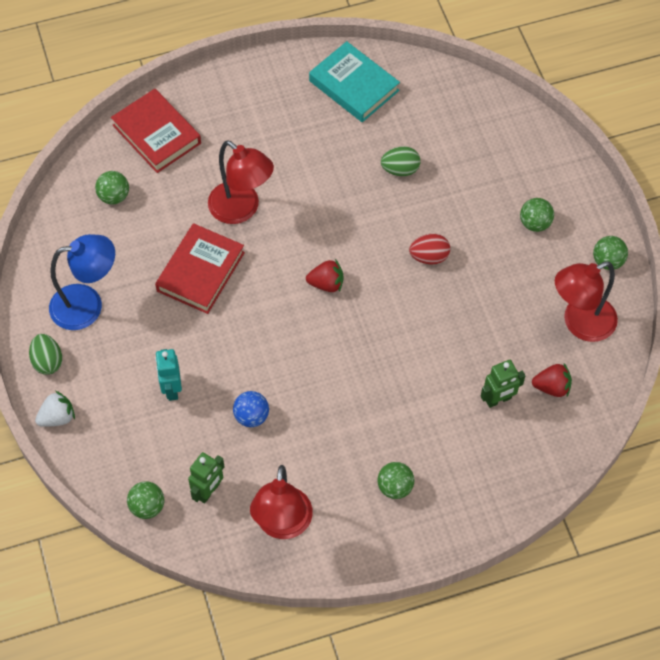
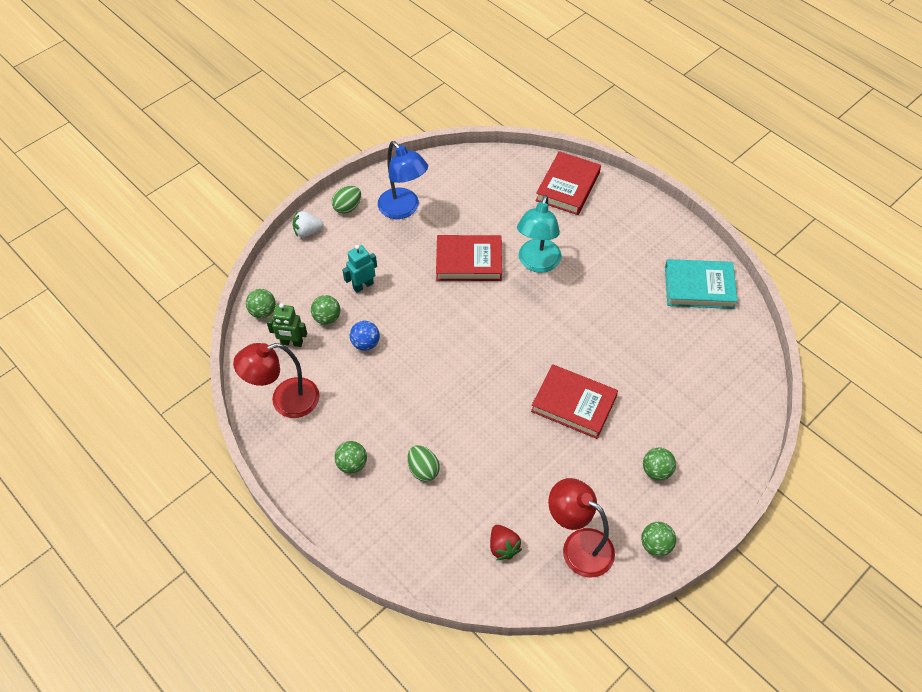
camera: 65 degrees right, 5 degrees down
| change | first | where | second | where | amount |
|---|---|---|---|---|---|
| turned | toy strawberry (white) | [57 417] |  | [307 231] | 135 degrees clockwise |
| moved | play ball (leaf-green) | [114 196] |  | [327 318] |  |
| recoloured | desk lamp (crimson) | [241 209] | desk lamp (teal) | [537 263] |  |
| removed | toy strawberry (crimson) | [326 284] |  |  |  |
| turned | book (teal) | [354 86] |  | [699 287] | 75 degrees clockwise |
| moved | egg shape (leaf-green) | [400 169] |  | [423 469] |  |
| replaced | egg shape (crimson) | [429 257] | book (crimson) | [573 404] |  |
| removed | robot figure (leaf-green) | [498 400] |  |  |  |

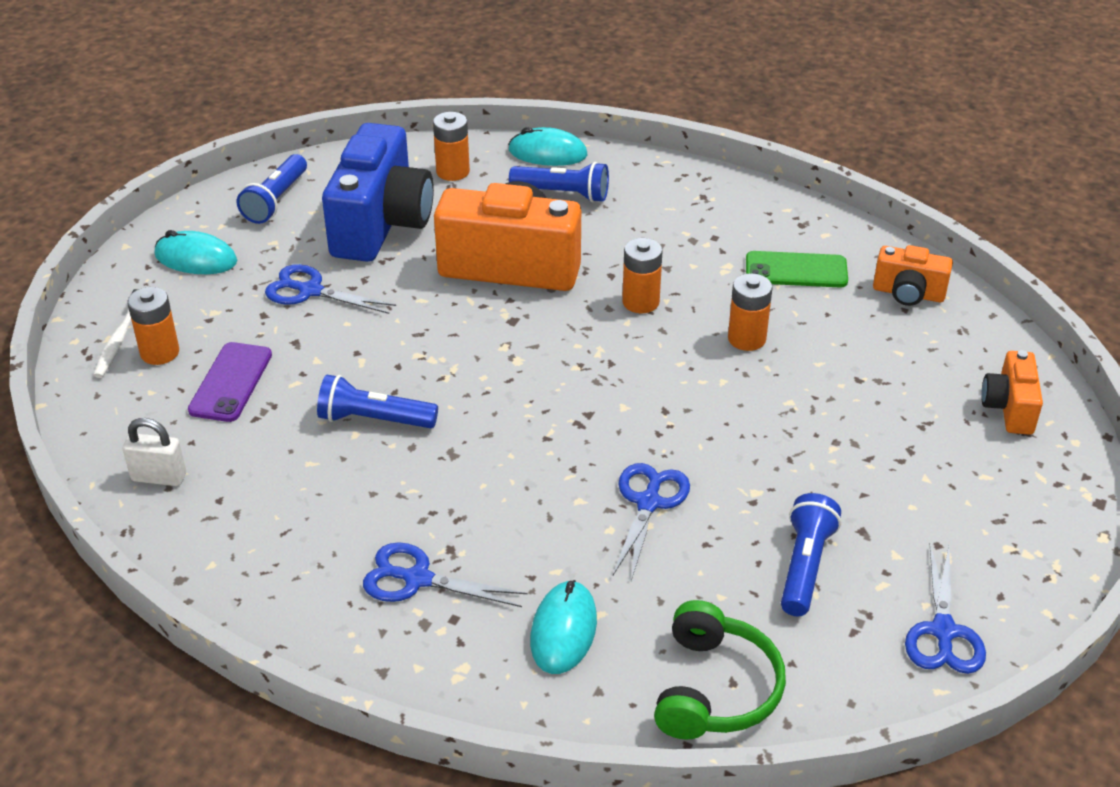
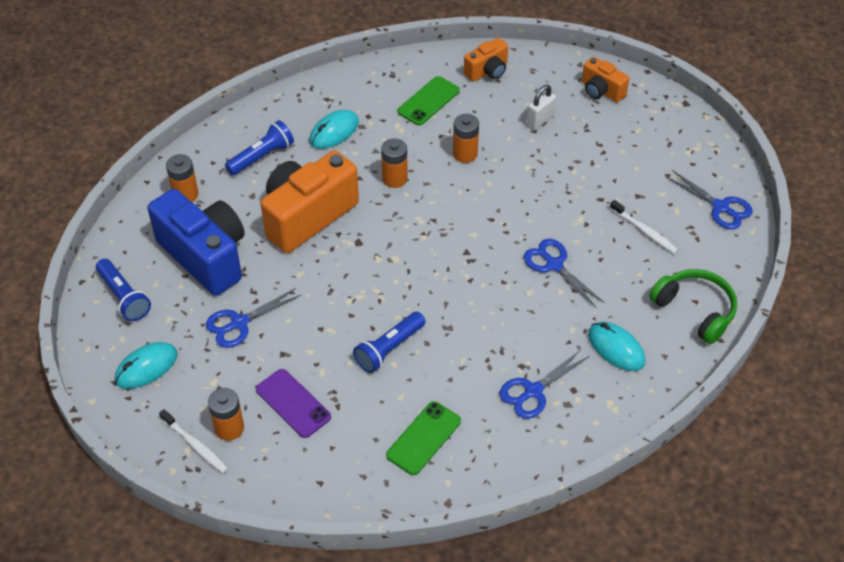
camera: 55 degrees left, 10 degrees up
| change | first | where | second | where | amount |
|---|---|---|---|---|---|
| moved | small lock (white) | [159 477] |  | [540 120] |  |
| moved | mouse (teal) | [547 153] |  | [334 132] |  |
| replaced | pocket torch (royal blue) | [804 566] | tooth brush (white) | [644 231] |  |
| added |  |  | phone (leaf-green) | [423 438] |  |

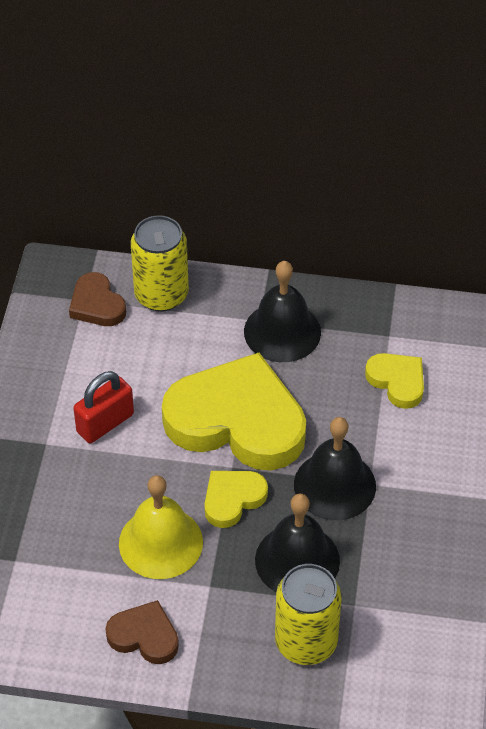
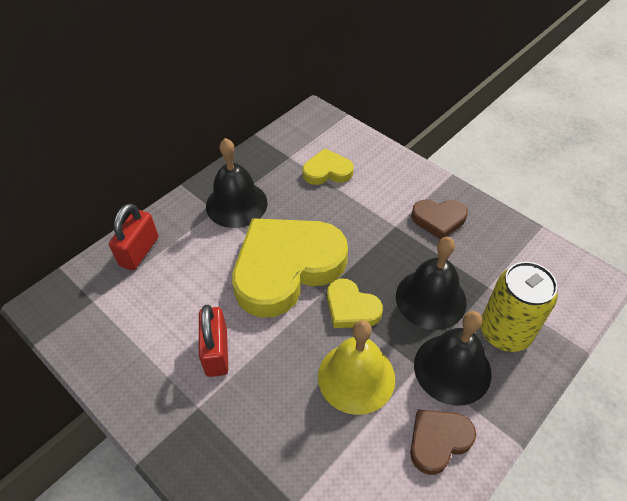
camera: 55 degrees left, 0 degrees up
| change | first | where | second | where | amount |
|---|---|---|---|---|---|
| moved | love heart (brown) | [97 304] |  | [438 220] |  |
| replaced | soda can (bright yellow) | [161 295] | small lock (crimson) | [139 251] |  |
| turned | love heart (bright yellow) | [232 499] |  | [351 308] | 45 degrees counterclockwise |
| moved | school bell (black) | [334 485] |  | [452 368] |  |

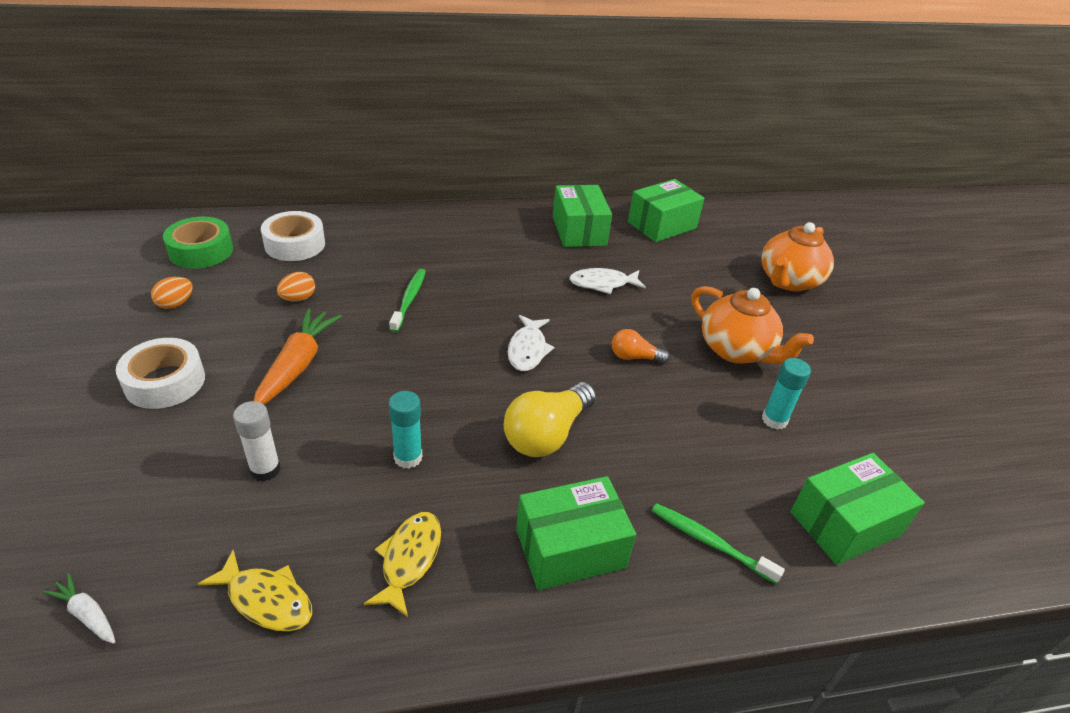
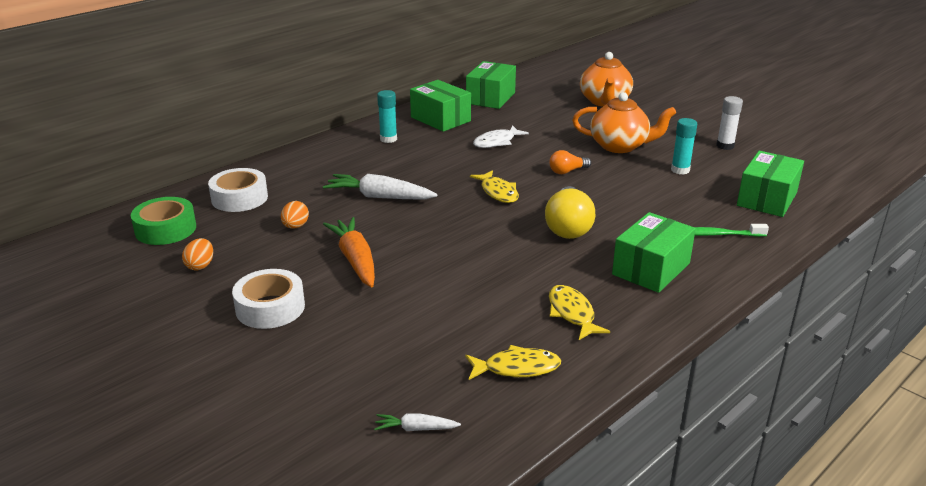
camera: 30 degrees left, 10 degrees down
| change | first | where | second | where | amount |
|---|---|---|---|---|---|
| moved | glue (white) | [265 469] |  | [725 146] |  |
| replaced | tooth brush (leaf-green) | [409 299] | toy carrot (white) | [379 197] |  |
| moved | glue (teal) | [408 457] |  | [388 139] |  |
| recoloured | fish (white) | [528 350] | fish (bright yellow) | [498 192] |  |

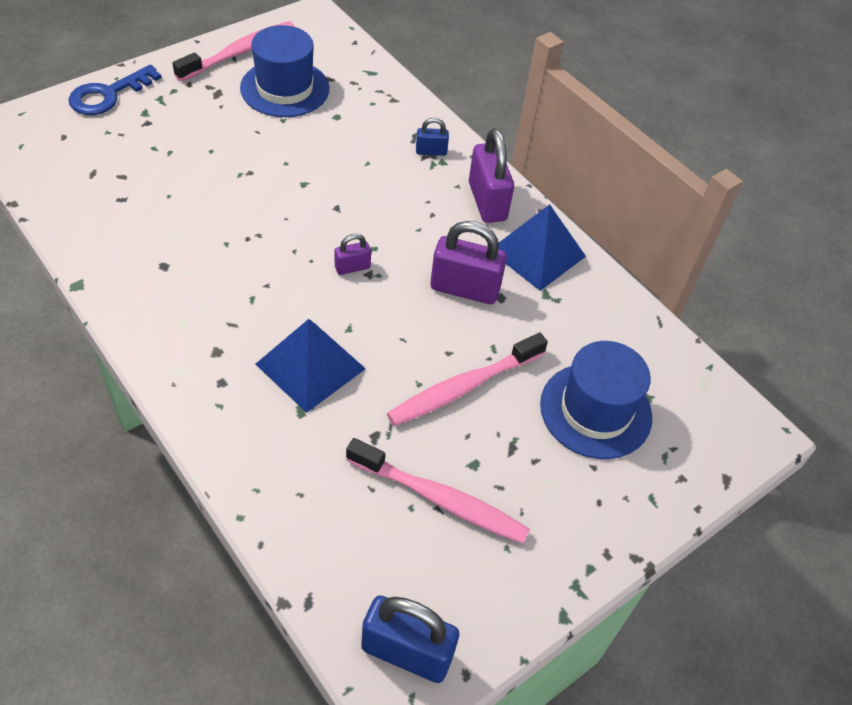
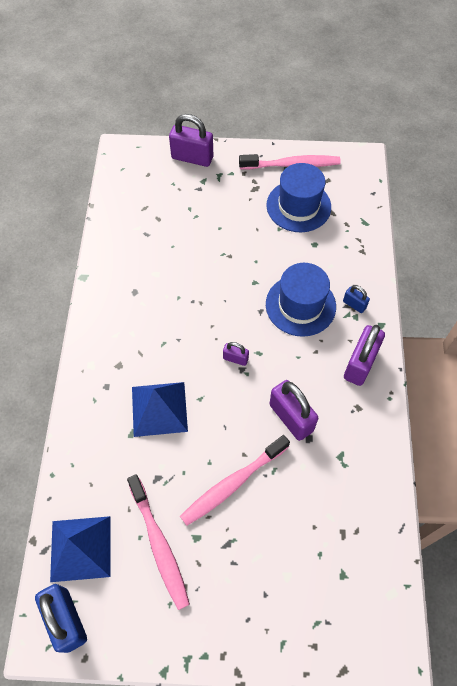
camera: 45 degrees right, 10 degrees up
| change | first | where | second | where | amount |
|---|---|---|---|---|---|
| replaced | latchkey (royal blue) | [108 95] | small lock (purple) | [192 158] |  |
| turned | tooth brush (rose-pink) | [463 387] |  | [232 483] | 45 degrees counterclockwise |
| moved | solid pyramid (royal blue) | [537 253] |  | [81 548] |  |
| moved | top hat (royal blue) | [595 410] |  | [300 305] |  |

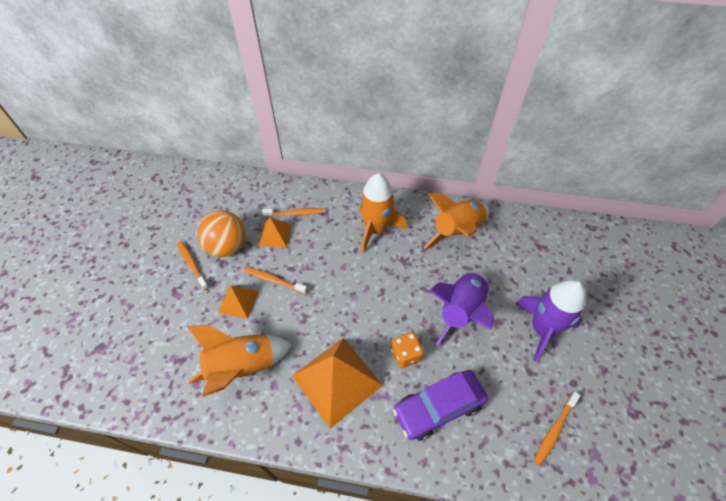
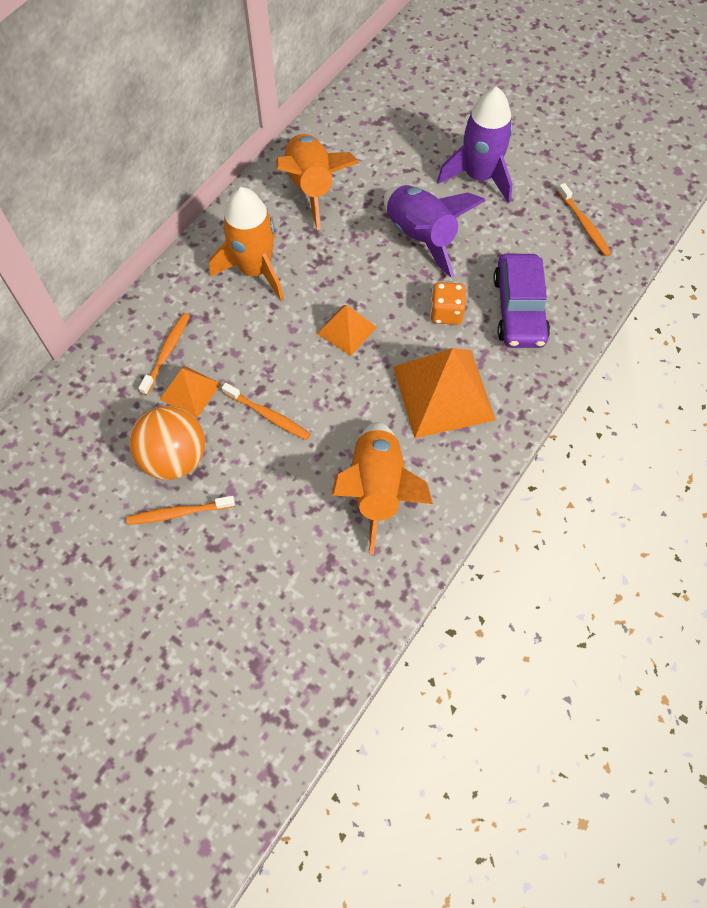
camera: 65 degrees left, 10 degrees up
| change | first | where | second | where | amount |
|---|---|---|---|---|---|
| moved | solid pyramid (orange) | [238 301] |  | [347 330] |  |
| turned | tooth brush (orange) | [274 280] |  | [268 415] | 105 degrees counterclockwise |

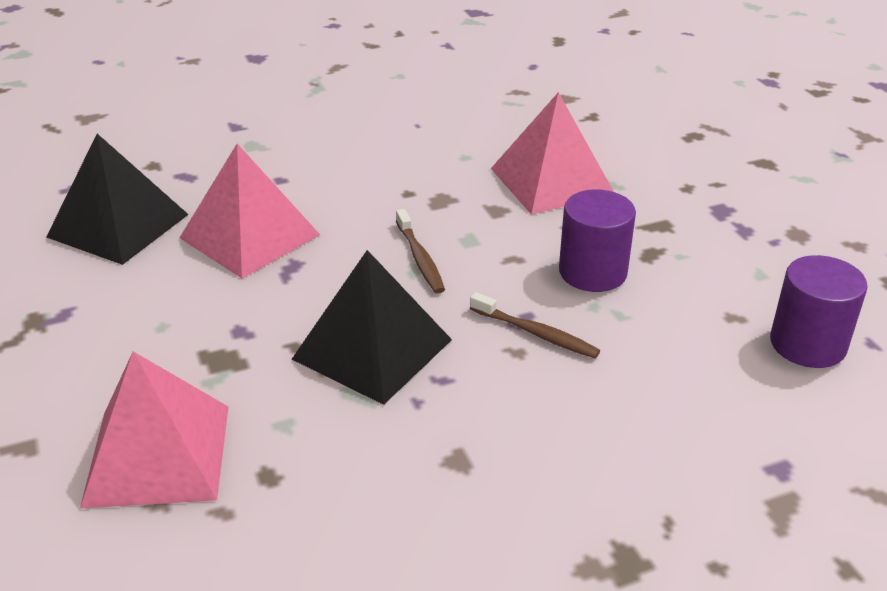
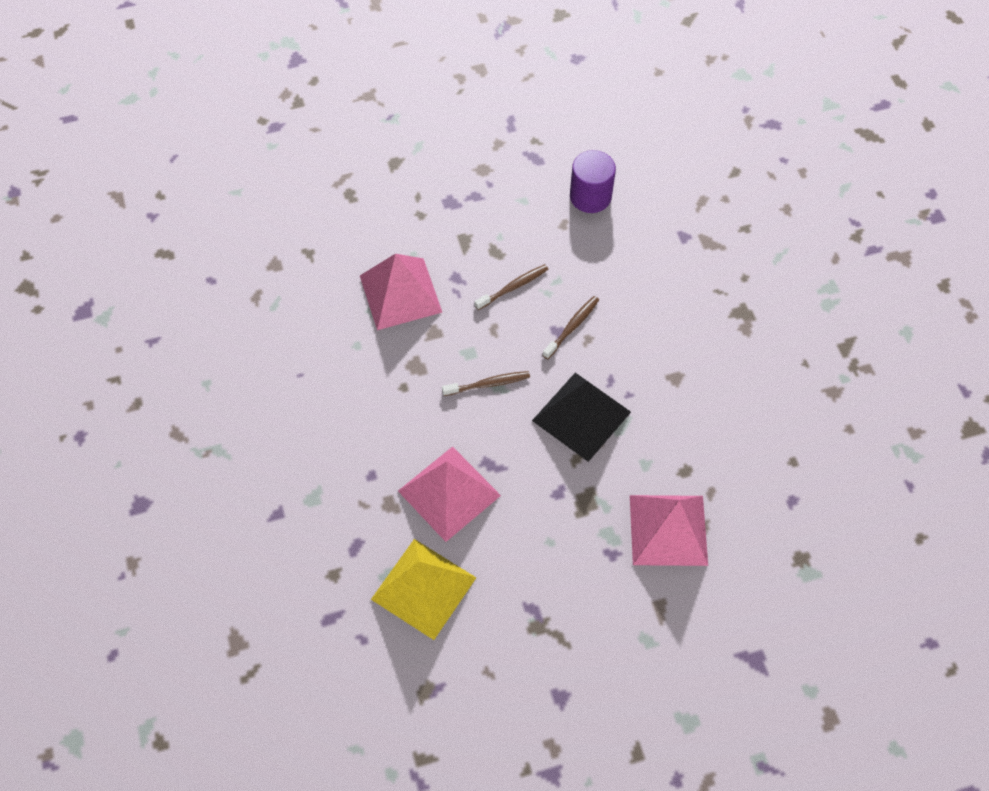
camera: 85 degrees left, 25 degrees up
| change | first | where | second | where | amount |
|---|---|---|---|---|---|
| recoloured | solid pyramid (black) | [118 225] | solid pyramid (bright yellow) | [423 588] |  |
| replaced | solid cylinder (purple) | [592 272] | tooth brush (brown) | [513 287] |  |

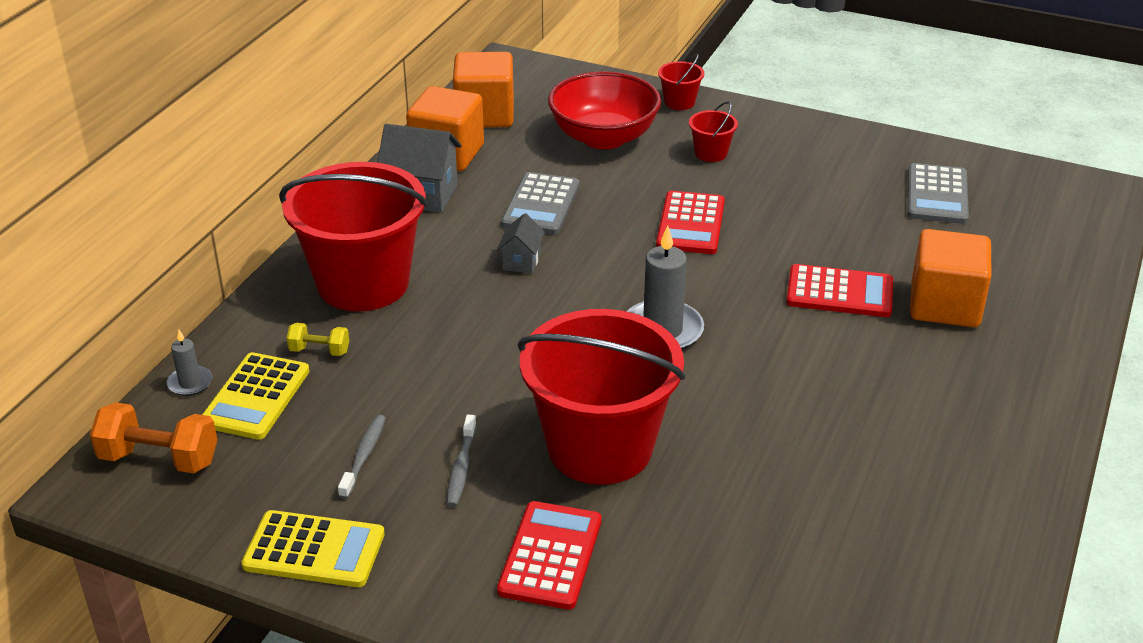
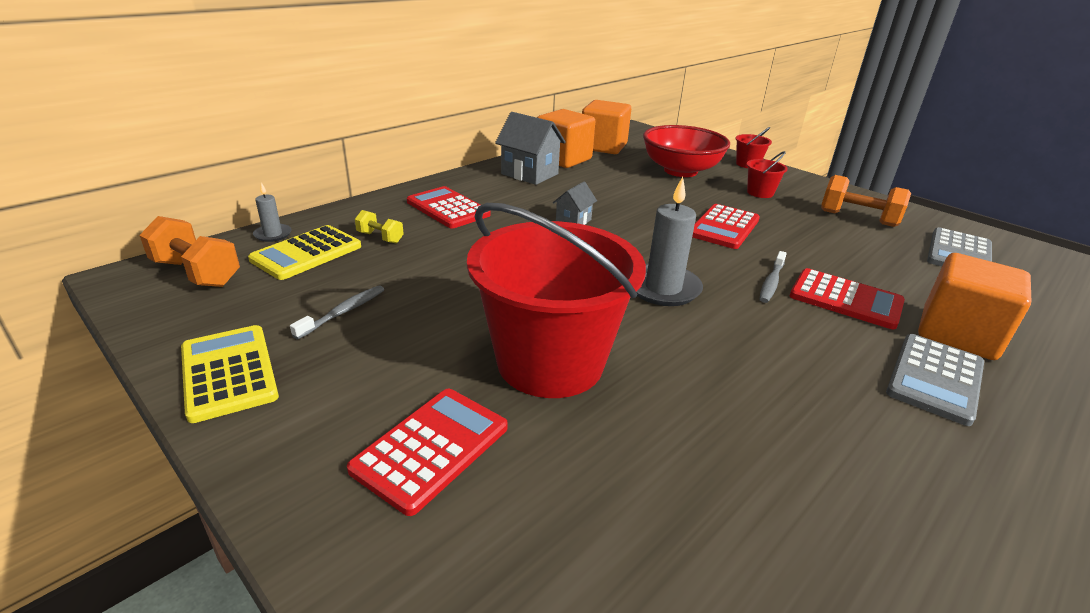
camera: 20 degrees right, 5 degrees down
| change | first | where | second | where | amount |
|---|---|---|---|---|---|
| turned | calculator (bright yellow) | [314 550] |  | [229 372] | 150 degrees counterclockwise |
| replaced | bucket (crimson) | [363 283] | calculator (crimson) | [448 208] |  |
| moved | tooth brush (gray) | [461 468] |  | [771 282] |  |
| moved | calculator (gray) | [541 205] |  | [935 378] |  |
| added |  |  | dumbbell (orange) | [858 218] |  |

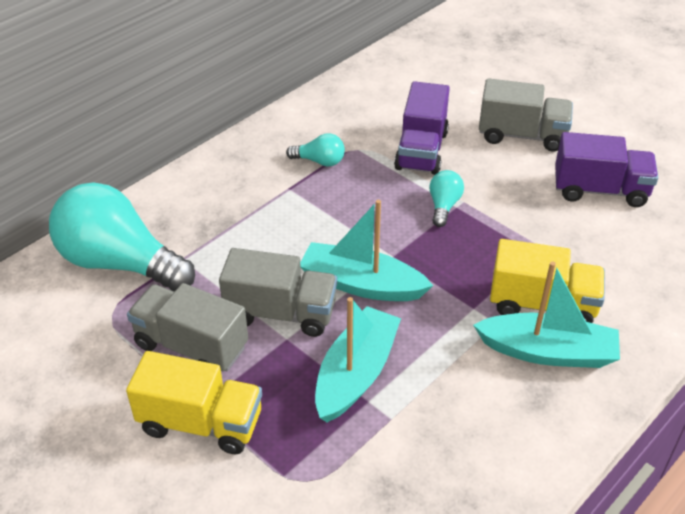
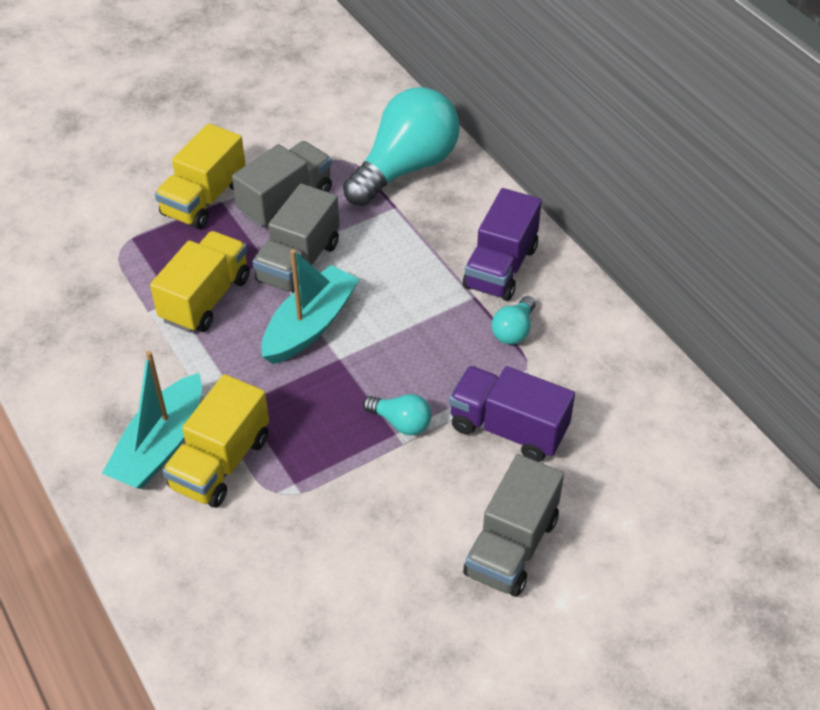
camera: 105 degrees right, 5 degrees up
| change | first | where | second | where | amount |
|---|---|---|---|---|---|
| replaced | sailboat (teal) | [356 373] | lorry (bright yellow) | [206 299] |  |
| moved | lorry (purple) | [600 190] |  | [500 267] |  |

